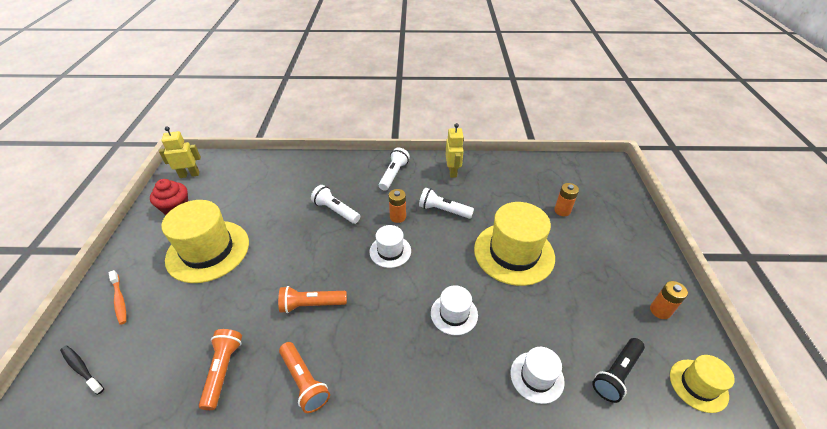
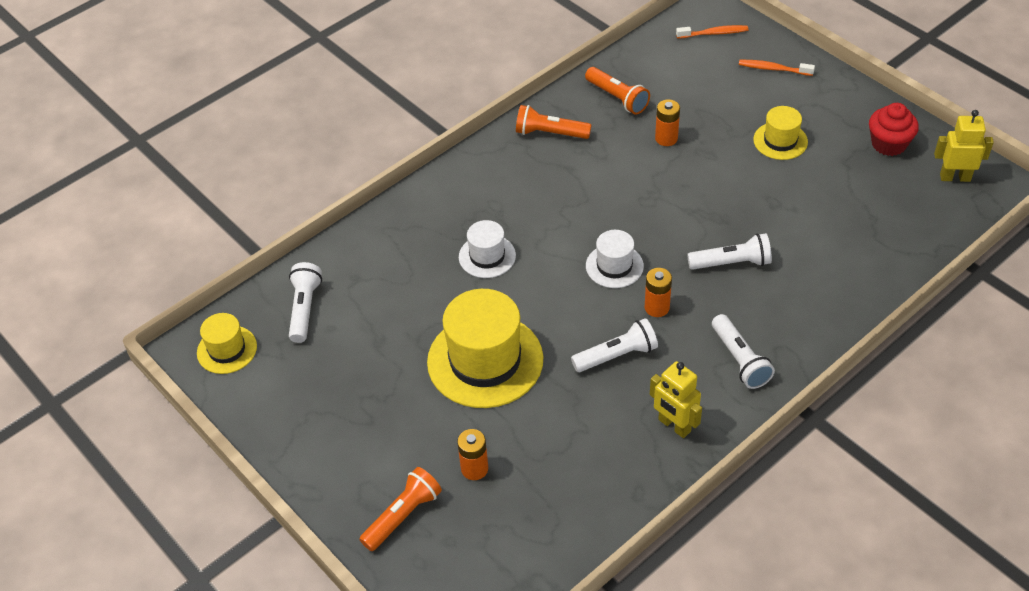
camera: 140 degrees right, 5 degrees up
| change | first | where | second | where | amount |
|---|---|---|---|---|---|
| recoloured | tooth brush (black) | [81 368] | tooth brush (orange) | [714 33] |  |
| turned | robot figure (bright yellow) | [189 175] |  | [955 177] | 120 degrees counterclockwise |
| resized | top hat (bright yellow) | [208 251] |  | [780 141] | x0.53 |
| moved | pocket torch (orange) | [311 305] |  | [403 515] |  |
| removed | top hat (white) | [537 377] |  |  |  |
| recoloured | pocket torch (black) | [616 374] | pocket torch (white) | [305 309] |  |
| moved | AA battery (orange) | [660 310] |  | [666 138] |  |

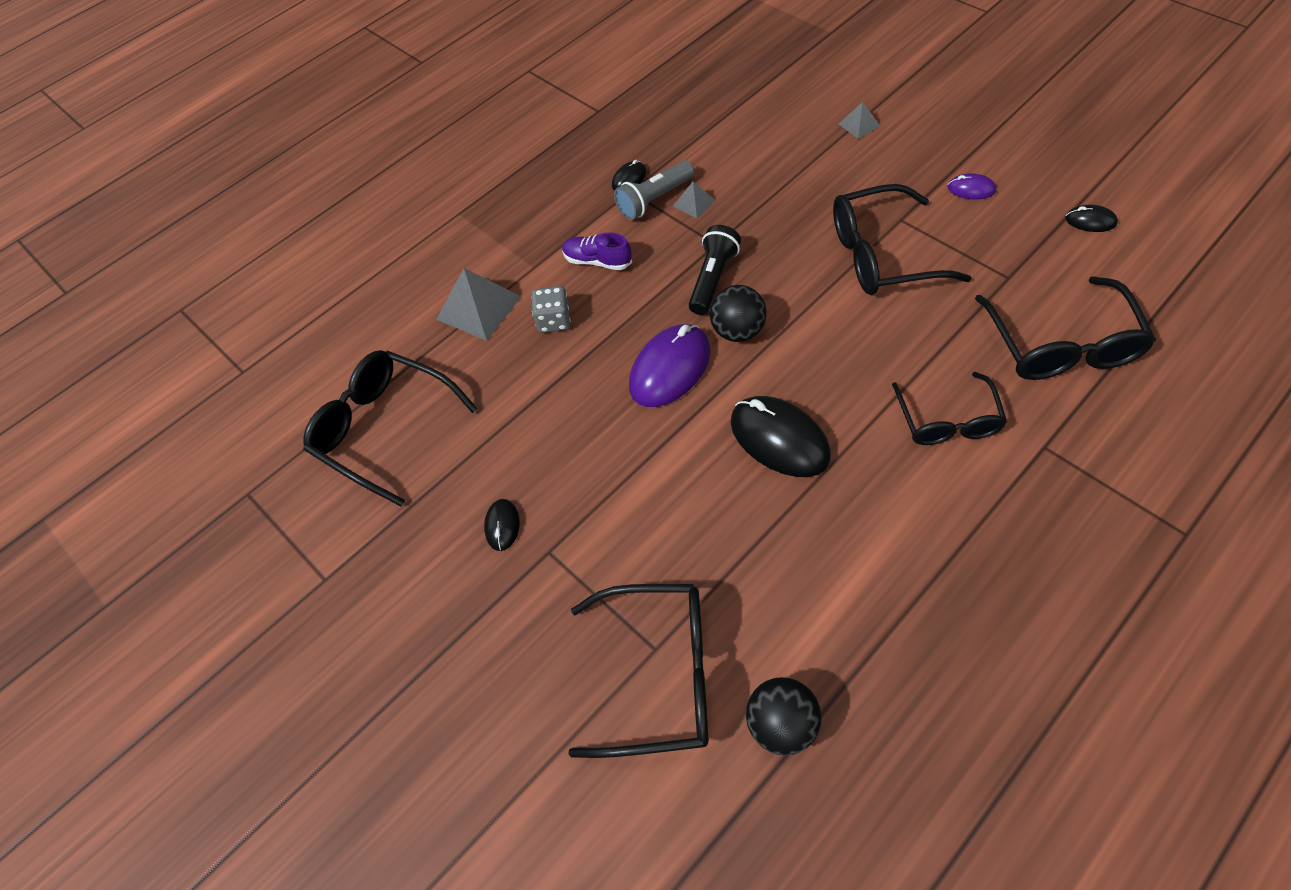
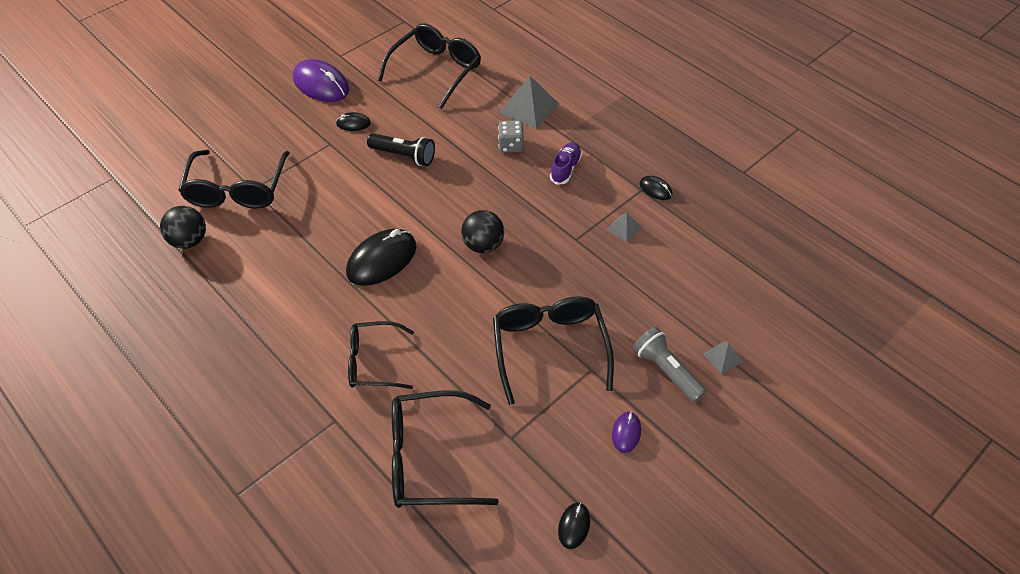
camera: 85 degrees right, 5 degrees down
| change | first | where | second | where | amount |
|---|---|---|---|---|---|
| moved | pocket torch (gray) | [654 200] |  | [666 371] |  |
| moved | mouse (purple) | [670 369] |  | [321 84] |  |
| moved | pocket torch (black) | [712 279] |  | [404 156] |  |

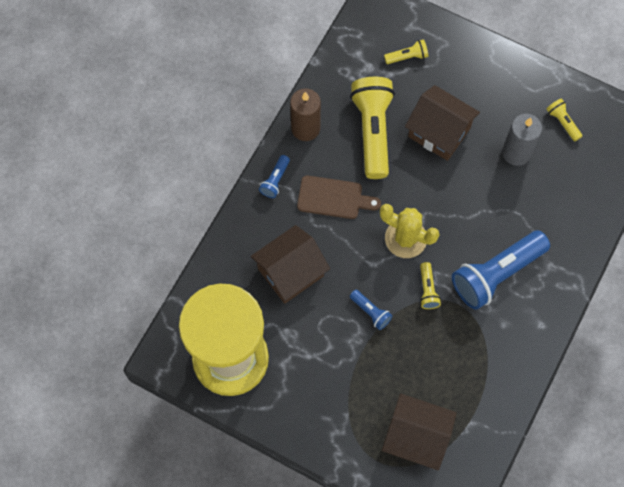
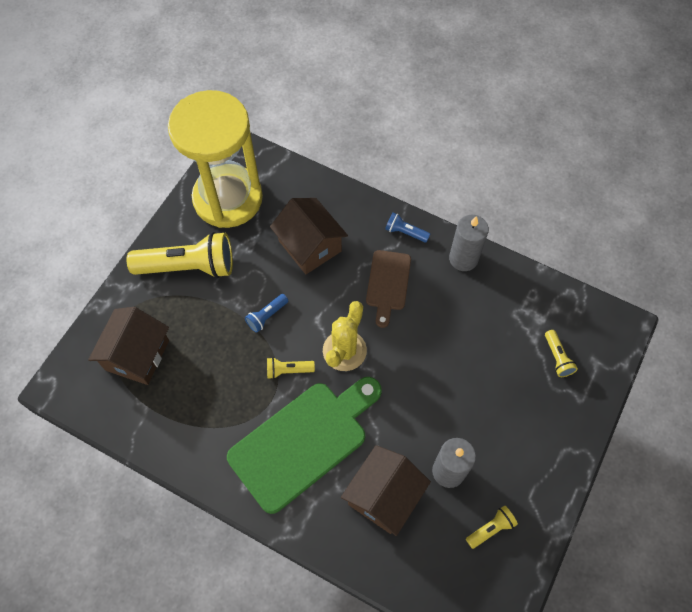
camera: 90 degrees right, 5 degrees down
| change | first | where | second | where | amount |
|---|---|---|---|---|---|
| recoloured | candle (brown) | [305 128] | candle (gray) | [463 258] |  |
| moved | pocket torch (bright yellow) | [373 132] |  | [188 267] |  |
| moved | house (brown) | [439 132] |  | [384 496] |  |
| replaced | pocket torch (royal blue) | [496 274] | chopping board (leaf-green) | [303 441] |  |

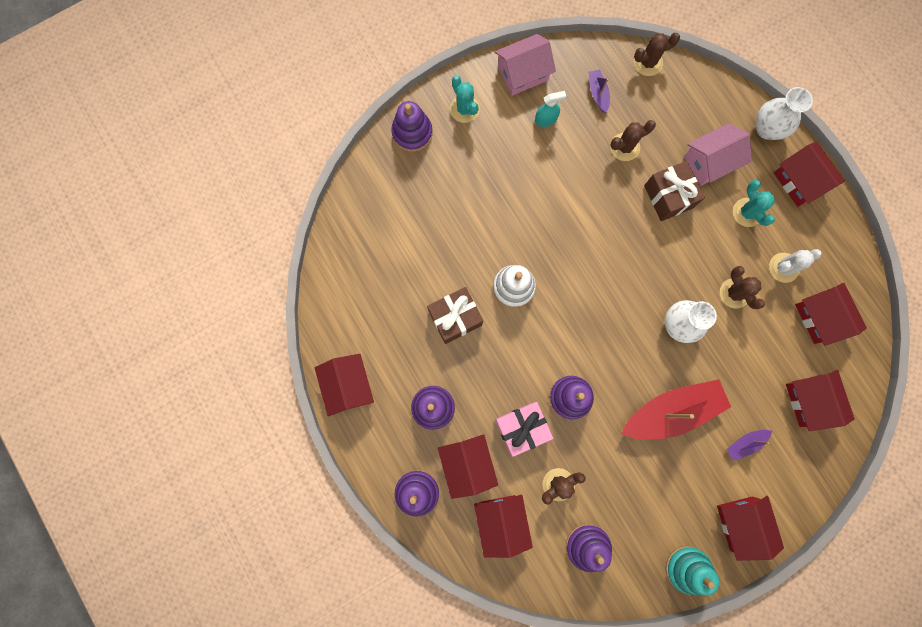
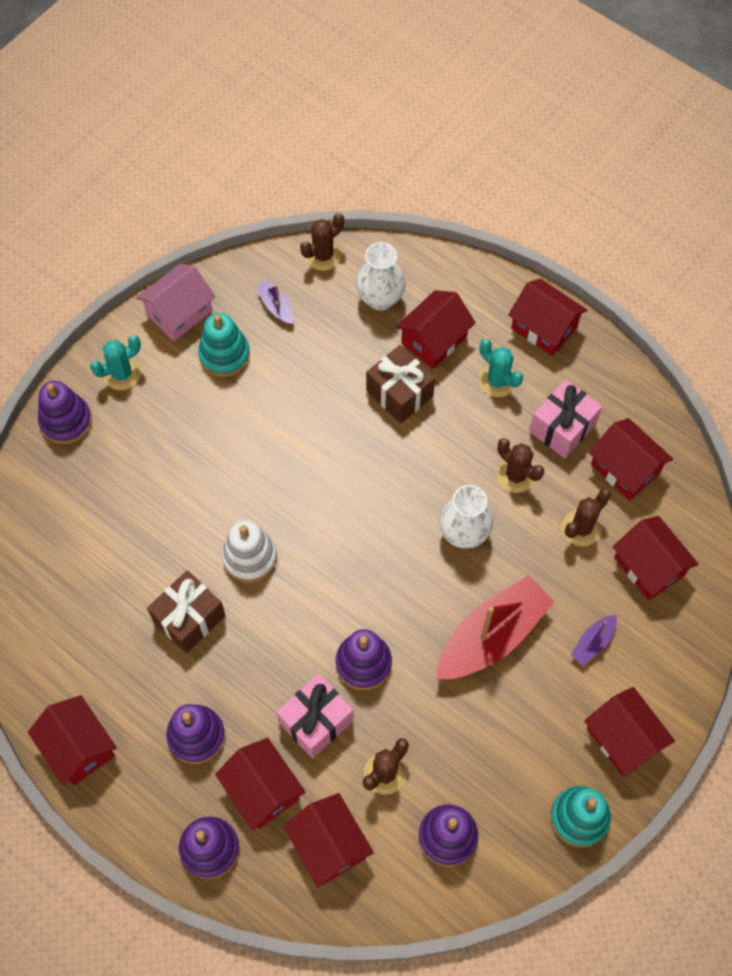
camera: 20 degrees left, 15 degrees down
| change | first | where | second | where | amount |
|---|---|---|---|---|---|
| turned | prickly plant (teal) | [464 109] |  | [122 374] | 75 degrees counterclockwise |
| replaced | sprayer (teal) | [546 119] | ring stacker (teal) | [224 355] |  |
| moved | prickly plant (brown) | [624 147] |  | [581 528] |  |
| recoloured | house (rose-pink) | [710 162] | house (crimson) | [434 340] |  |
| moved | flower vase (white) | [767 129] |  | [380 298] |  |
| replaced | prickly plant (white) | [783 267] | present (rose-pink) | [562 428] |  |

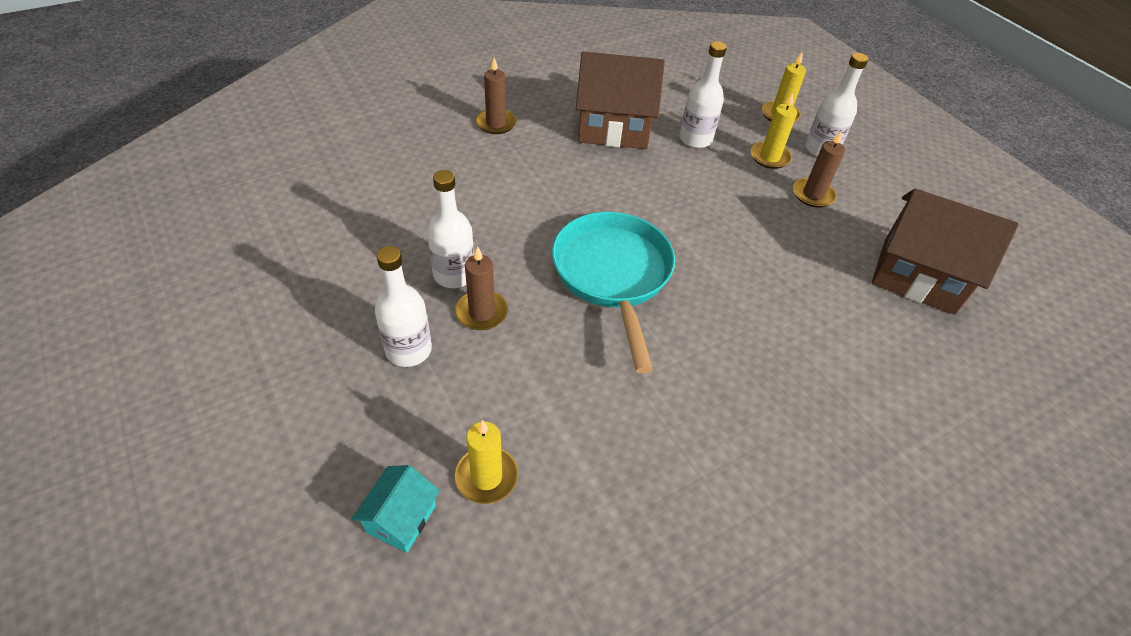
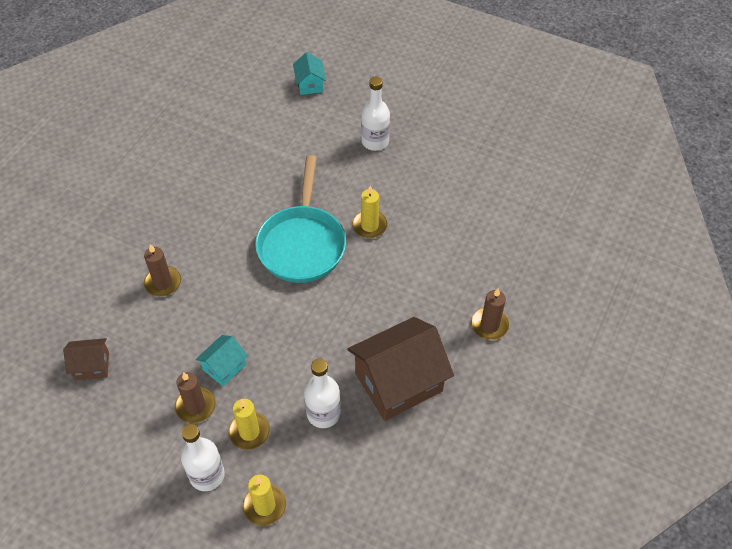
camera: 150 degrees right, 5 degrees up
| change | first | where | second | where | amount |
|---|---|---|---|---|---|
| removed | drink bottle (white) | [454 275] |  |  |  |
| moved | candle (brown) | [482 312] |  | [163 283] |  |
| moved | candle (bright yellow) | [486 477] |  | [369 226] |  |
| turned | skillet (teal) | [613 275] |  | [302 244] | 45 degrees clockwise |
| resized | house (brown) | [918 276] |  | [92 365] | x0.49 |
| added |  |  | house (teal) | [224 367] |  |

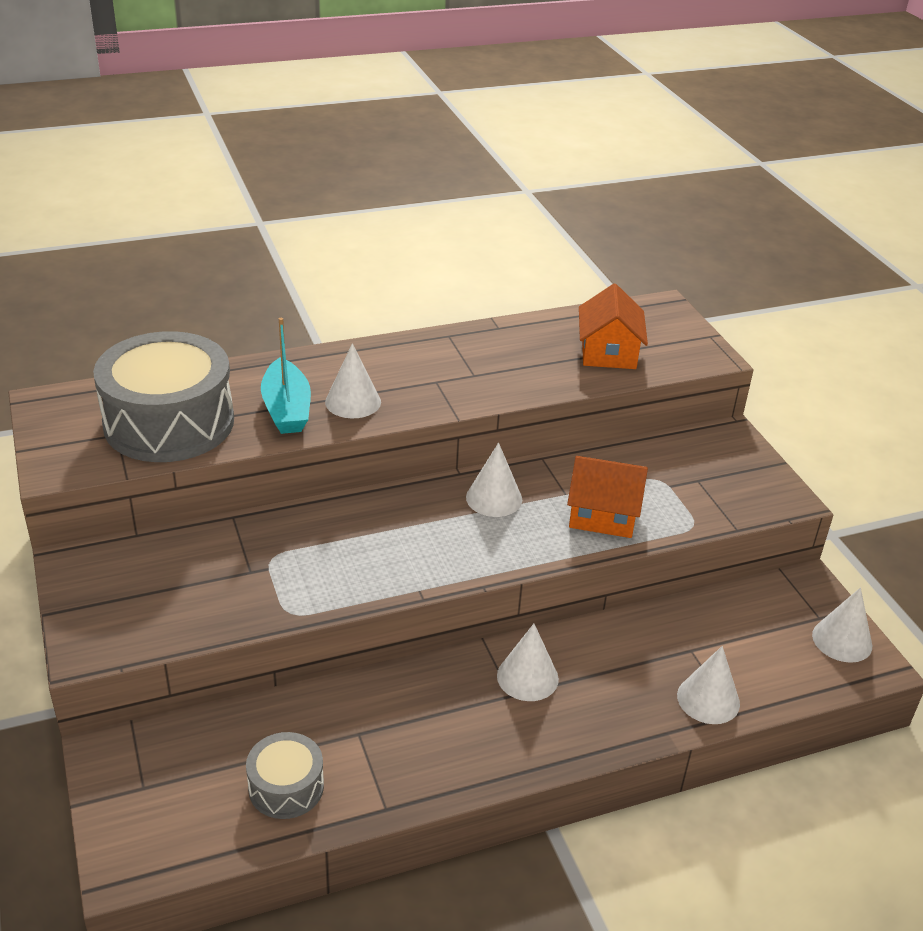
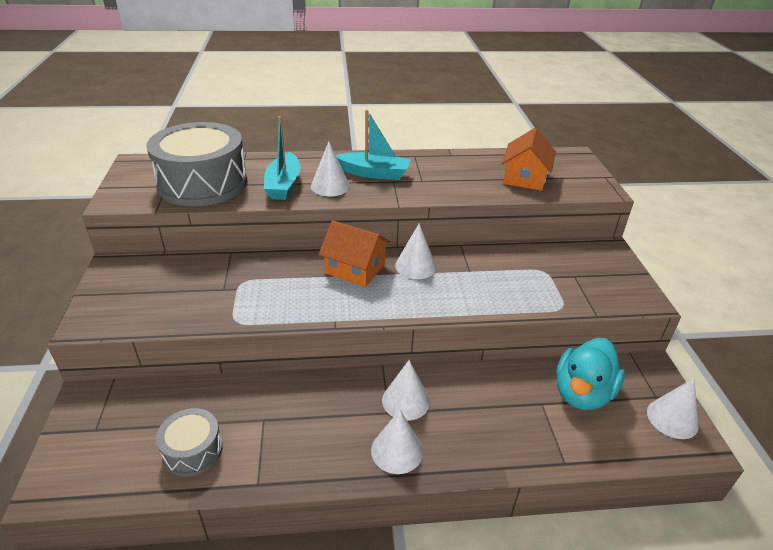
camera: 15 degrees right, 0 degrees up
| change | first | where | second | where | amount |
|---|---|---|---|---|---|
| moved | house (orange) | [603 514] |  | [355 268] |  |
| moved | cone shape (white) | [708 699] |  | [397 451] |  |
| added |  |  | sailboat (teal) | [374 173] |  |
| added |  |  | toy duck (teal) | [582 393] |  |

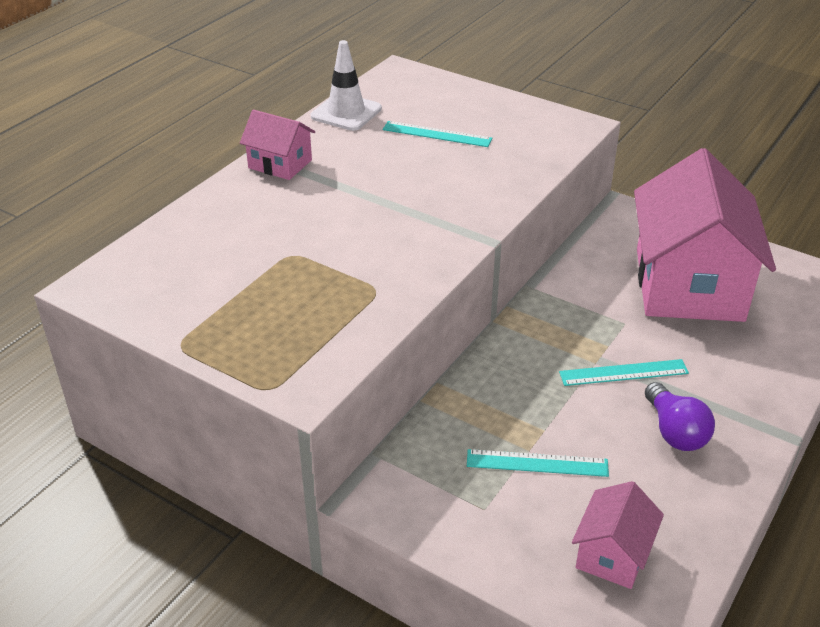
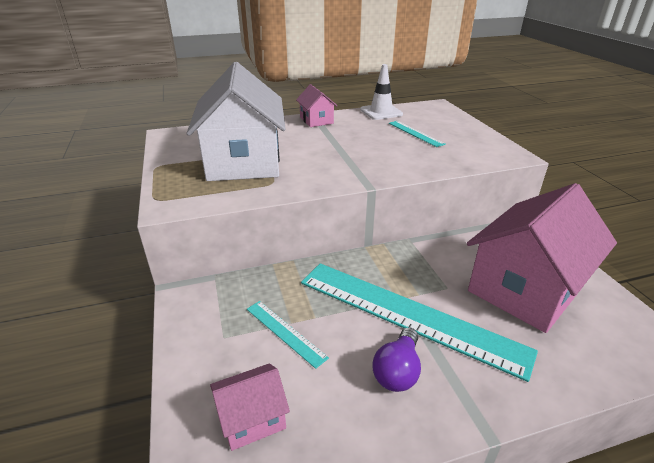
camera: 40 degrees right, 5 degrees down
| change | first | where | second | where | amount |
|---|---|---|---|---|---|
| resized | measuring stick (teal) | [623 372] |  | [409 314] | x2.31 |
| added |  |  | house (white) | [244 161] |  |

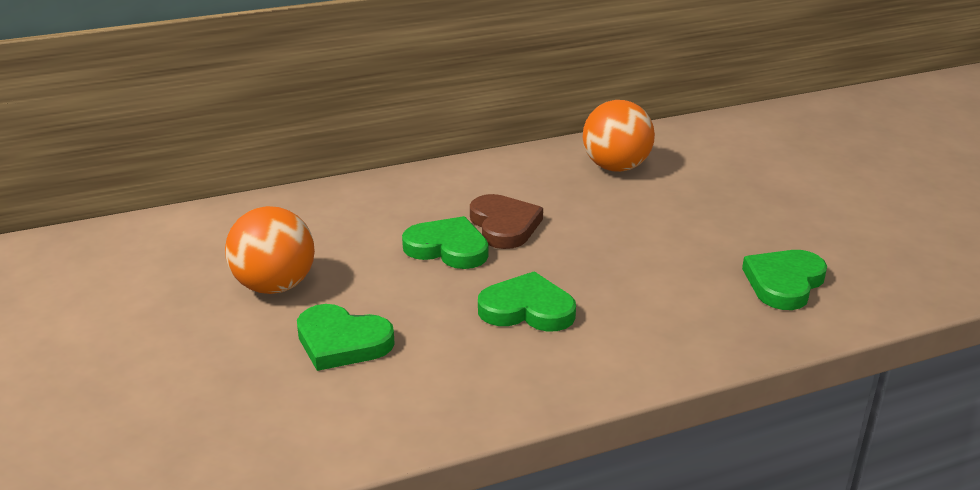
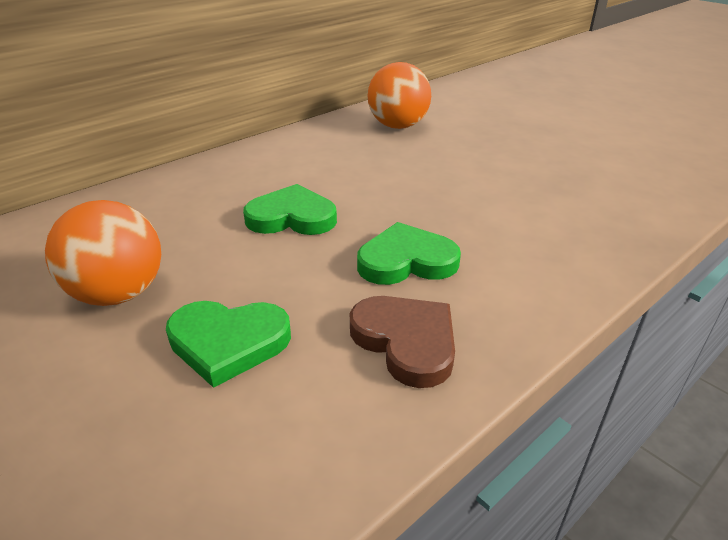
camera: 20 degrees left, 5 degrees up
| change | first | where | second | where | amount |
|---|---|---|---|---|---|
| moved | love heart (brown) | [504 225] |  | [406 342] |  |
| removed | love heart (leaf-green) | [784 283] |  |  |  |

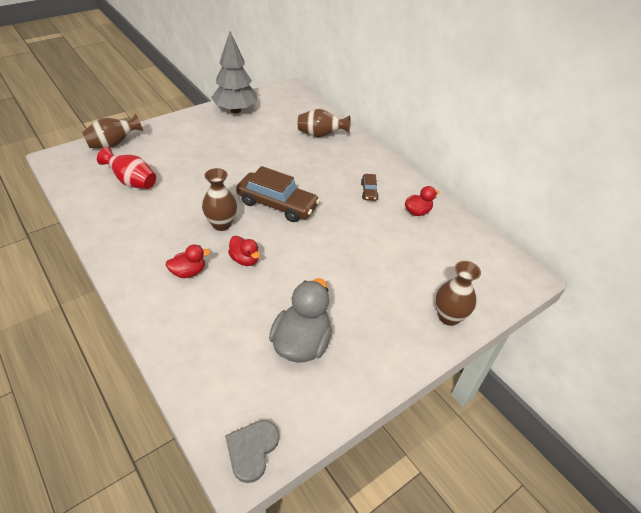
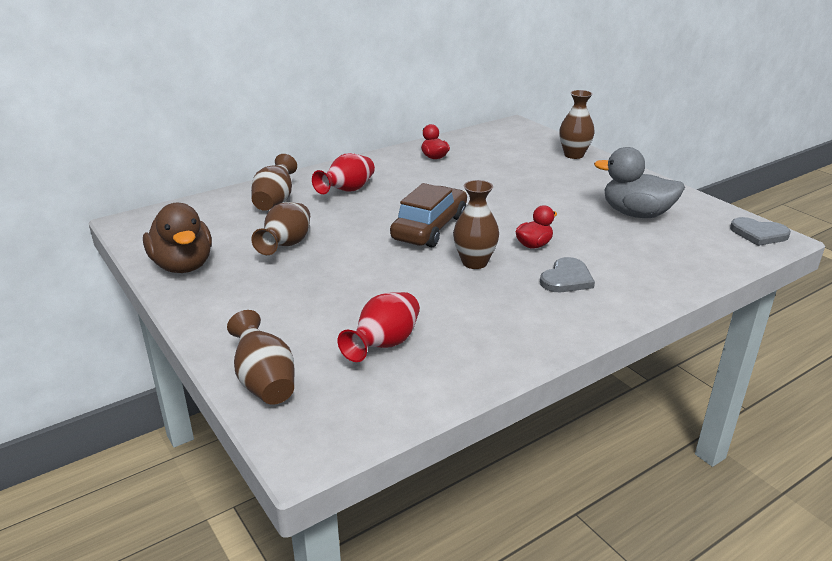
camera: 85 degrees left, 15 degrees down
| change | first | where | second | where | amount |
|---|---|---|---|---|---|
| replaced | toy duck (crimson) | [188 272] | love heart (gray) | [566 279] |  |
| replaced | toy tree (gray) | [235 110] | toy duck (brown) | [183 266] |  |
| removed | automobile (brown) | [369 191] |  |  |  |
| added |  |  | flower vase (brown) | [286 245] |  |
| added |  |  | flower vase (crimson) | [347 191] |  |

